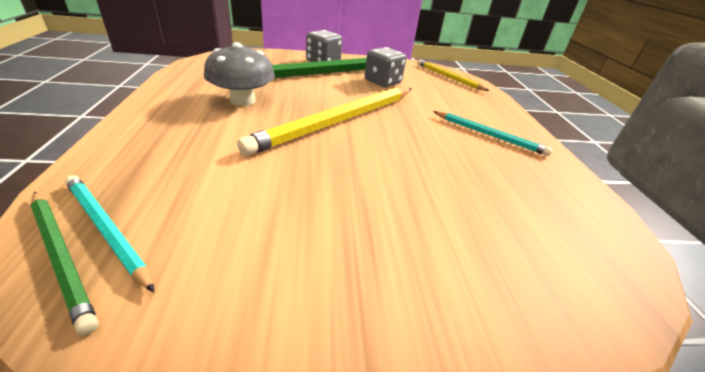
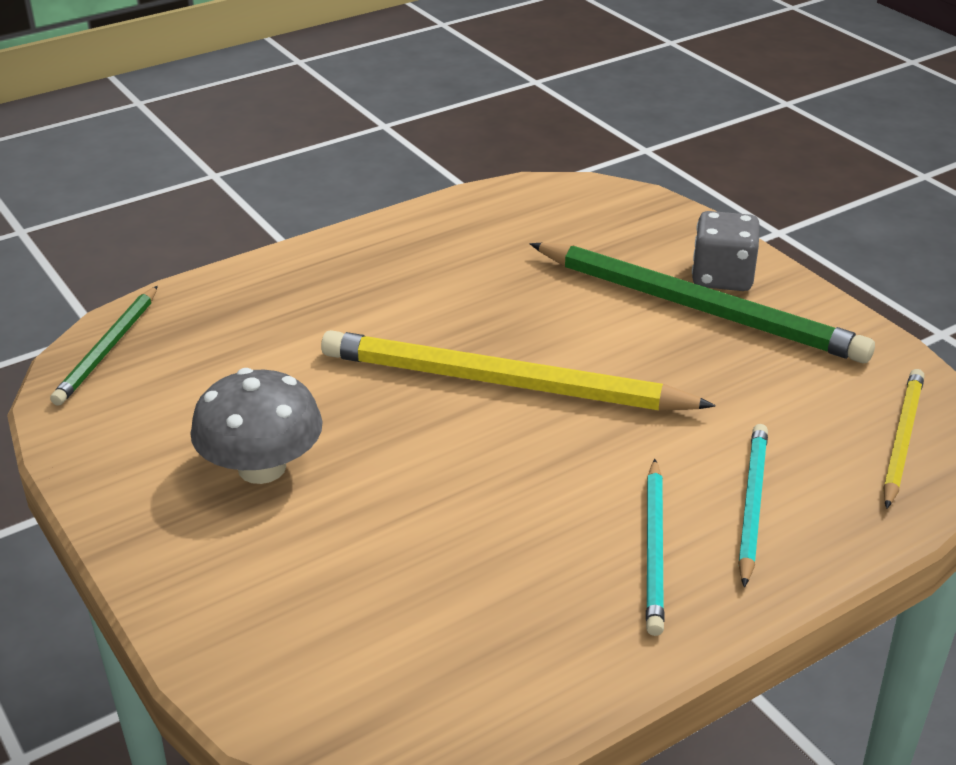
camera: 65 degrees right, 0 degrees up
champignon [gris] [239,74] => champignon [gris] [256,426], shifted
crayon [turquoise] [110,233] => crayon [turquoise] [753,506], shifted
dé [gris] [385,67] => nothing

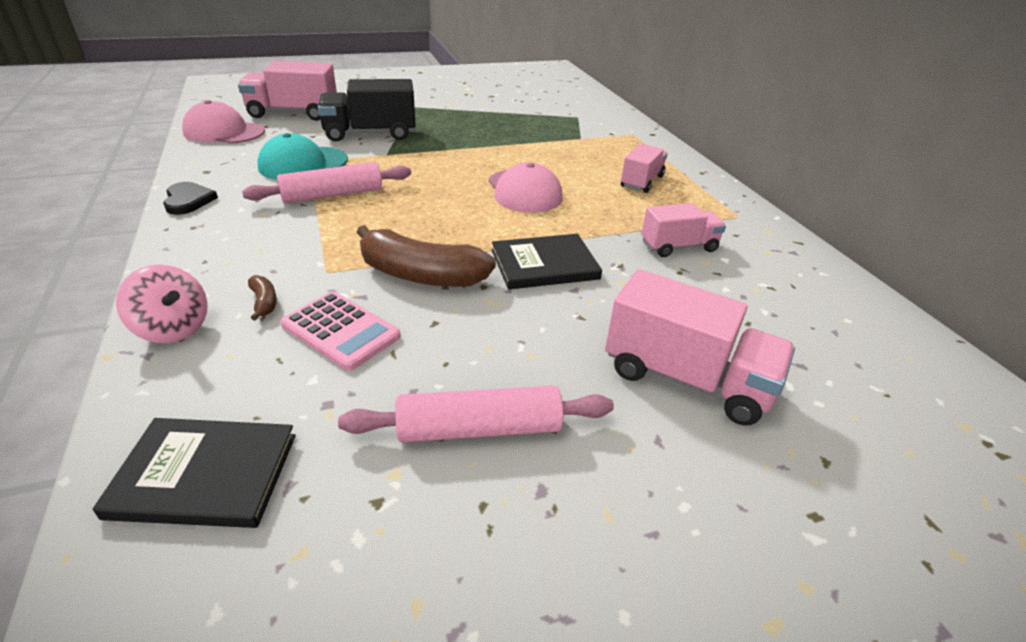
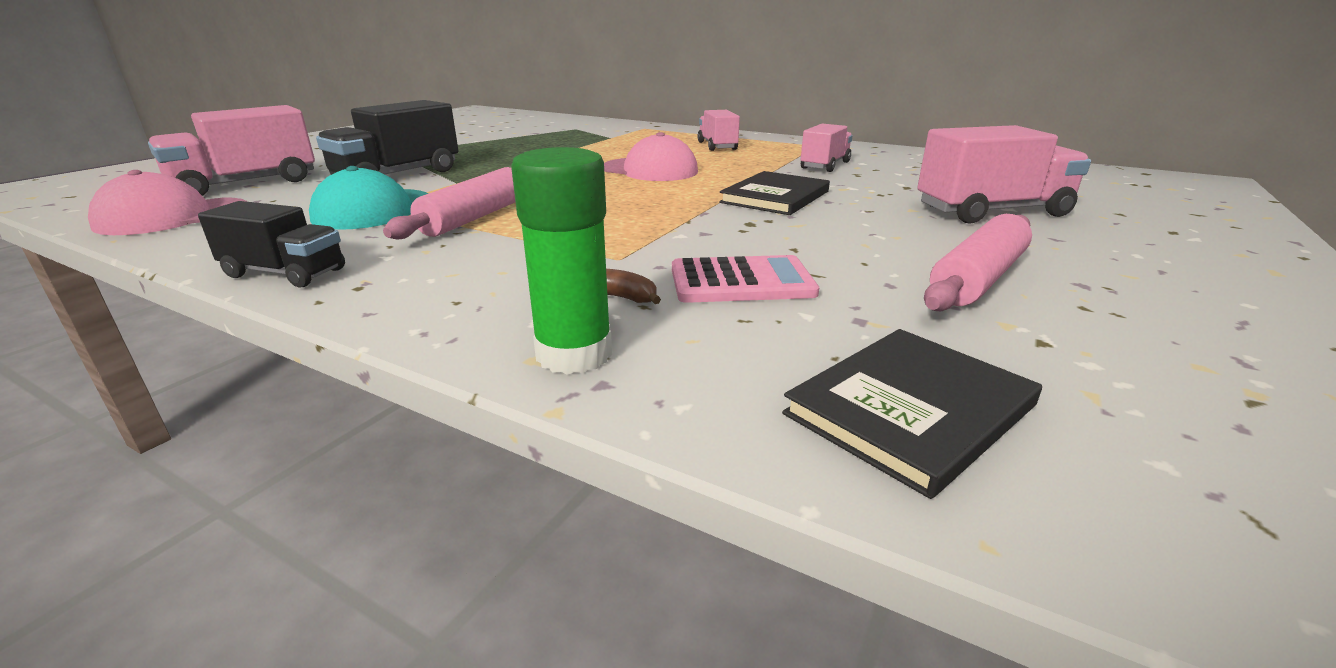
camera: 40 degrees left, 10 degrees down
cœur [noir] [190,198] => camion [noir] [271,244]
toupie [rose] [162,304] => bâton de colle [vert] [561,260]
banane [marron] [426,256] => nothing

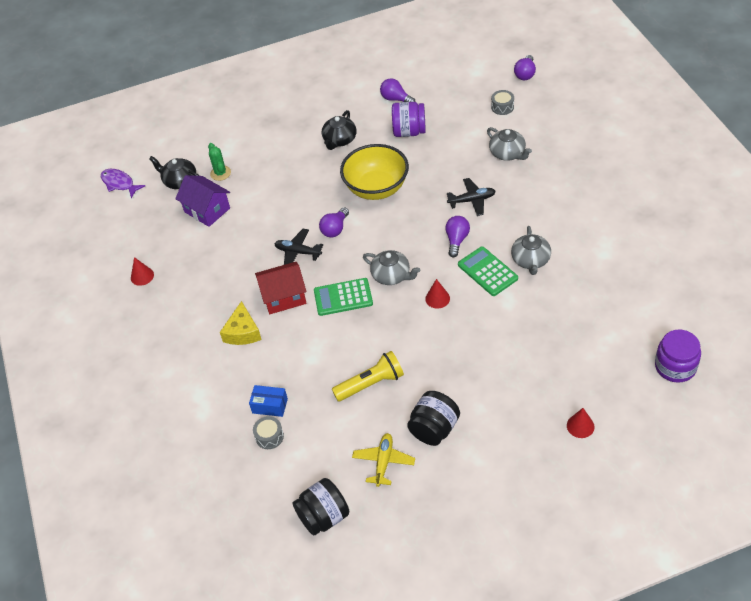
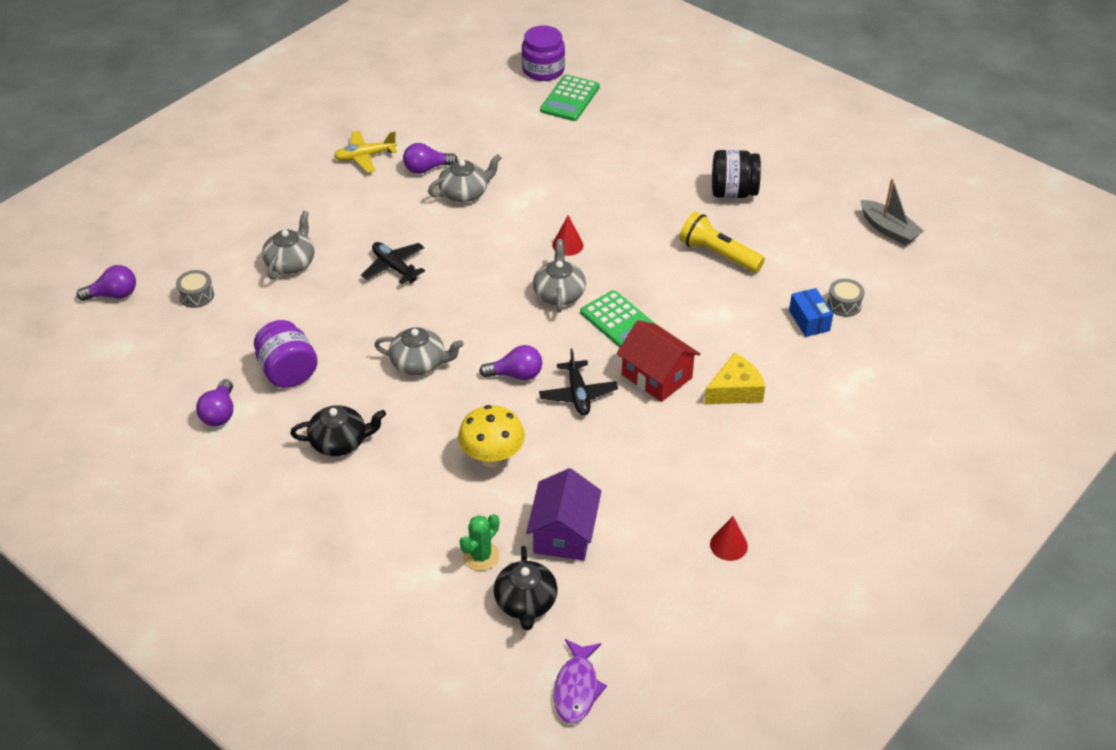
camera: 125 degrees left, 5 degrees down
avion [jaune] [383,460] => avion [jaune] [365,152], shifted
bol [jaune] [374,172] => théière [gris] [419,351]
ampoule [violet] [457,236] => ampoule [violet] [430,158], shifted
nothing => champignon [jaune] [491,436]
calculatrice [vert] [488,271] => calculatrice [vert] [570,98], shifted
bocal [noir] [321,506] => bateau [gris] [892,211]
cône [rouge] [581,423] => nothing

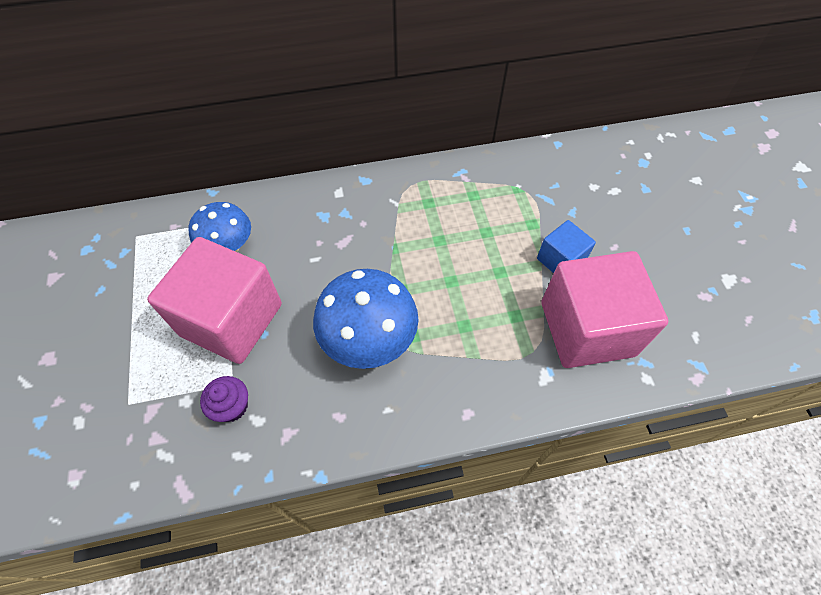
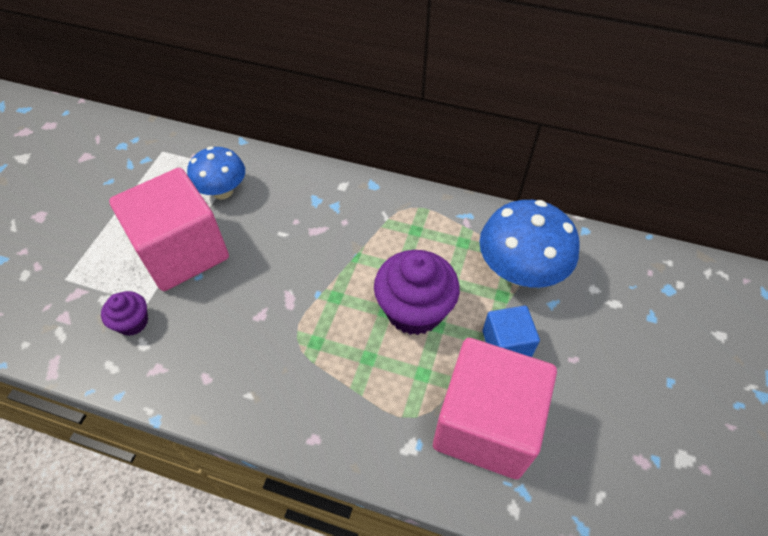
camera: 30 degrees right, 5 degrees down
nothing => muffin [violet] [417,292]
champignon [bleu] [366,319] => champignon [bleu] [529,244], shifted

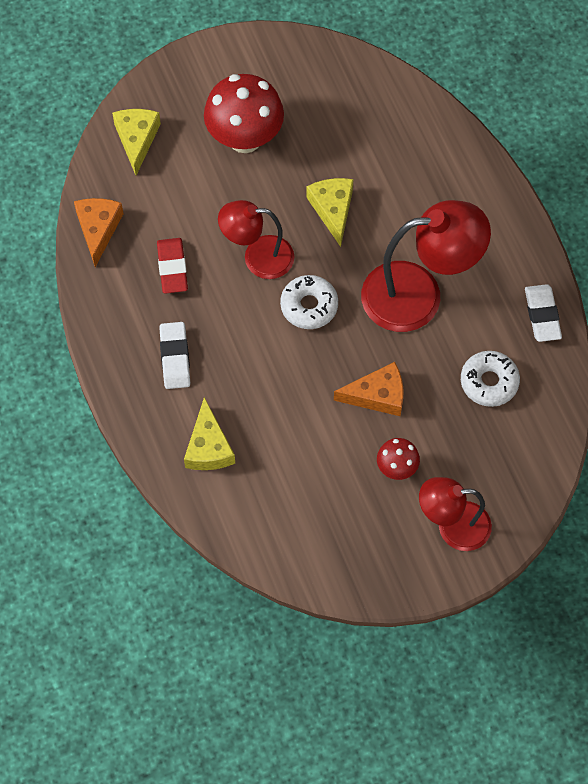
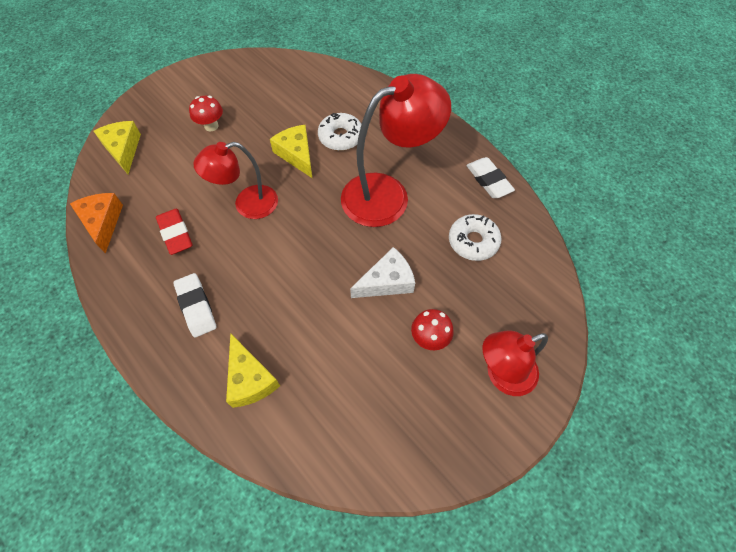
camera: 20 degrees left, 5 degrees down
champignon [rouge] [244,113] => champignon [rouge] [206,114], x0.50
beignet [blanc] [309,302] => beignet [blanc] [339,132], shifted
fromage [orange] [368,389] => fromage [blanc] [382,272]

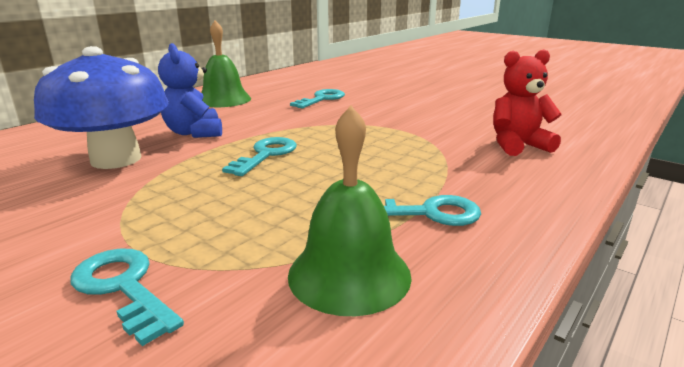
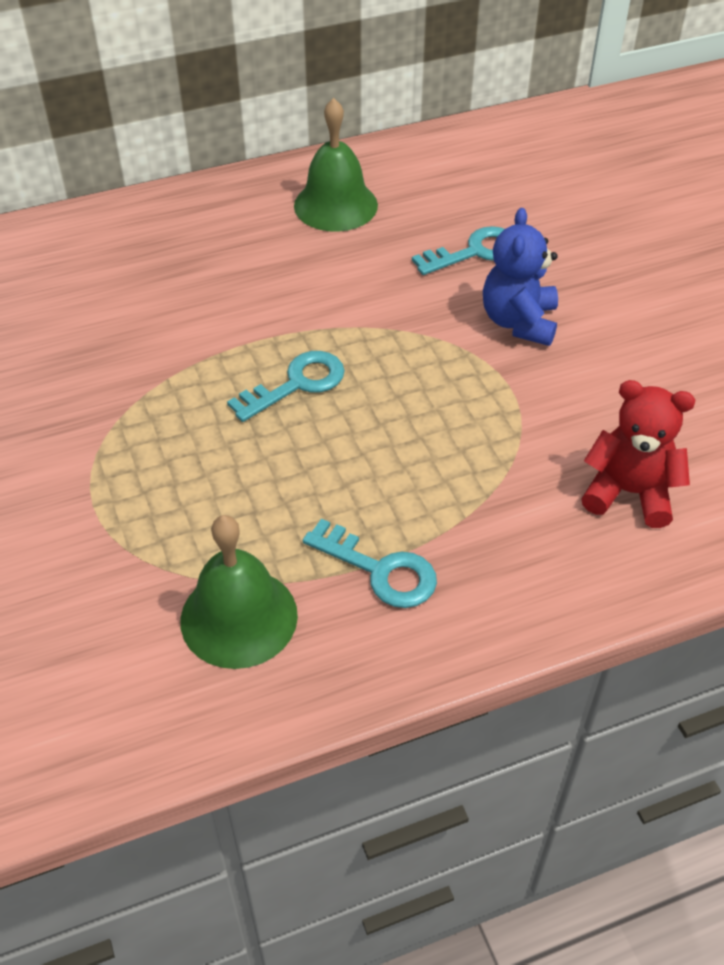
camera: 30 degrees right, 25 degrees up
ours en peluche [bleu] [190,90] => ours en peluche [bleu] [520,277], shifted
champignon [bleu] [101,107] => nothing
clé [turquoise] [127,297] => nothing

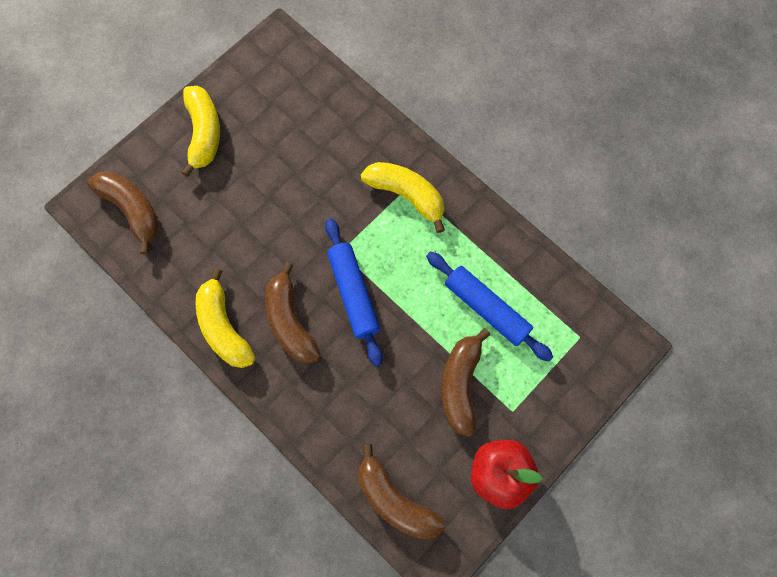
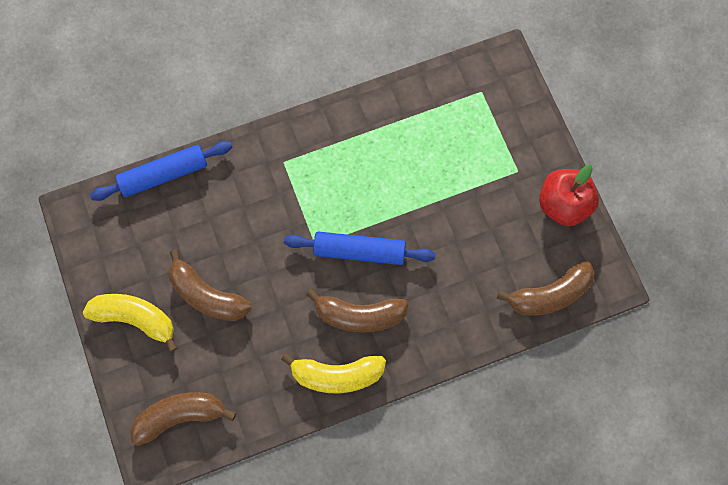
camera: 65 degrees left, 0 degrees up
rouleau à pâtisserie [bleu] [489,306] => rouleau à pâtisserie [bleu] [161,171], shifted
banane [marron] [465,382] => banane [marron] [210,285], shifted
banane [jaune] [403,197] => nothing

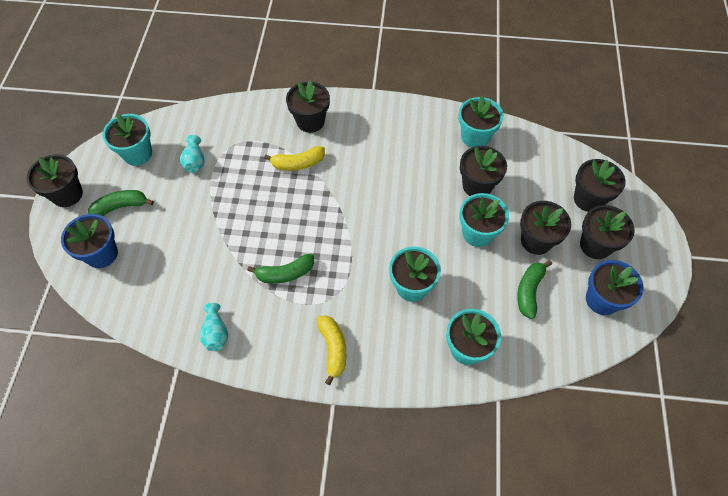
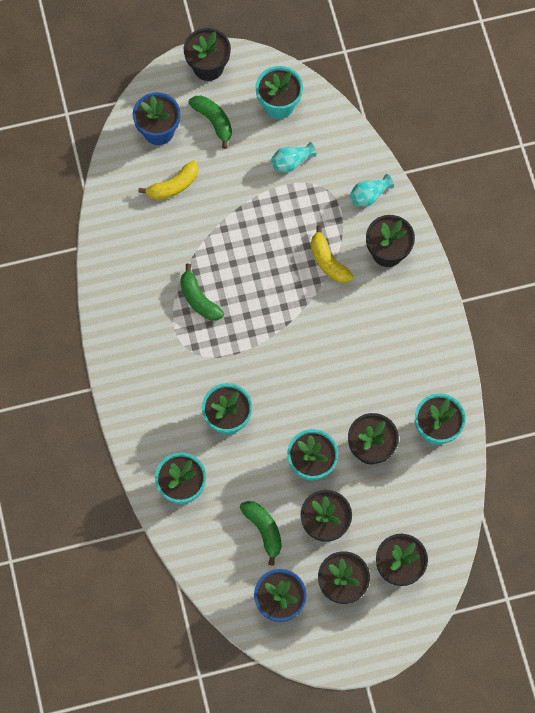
camera: 70 degrees right, 10 degrees up
banane [jaune] [331,350] => banane [jaune] [168,180], shifted
banane [vert] [534,289] => banane [vert] [261,533], 60 degrees clockwise
vase [turquoise] [214,327] => vase [turquoise] [372,190], shifted

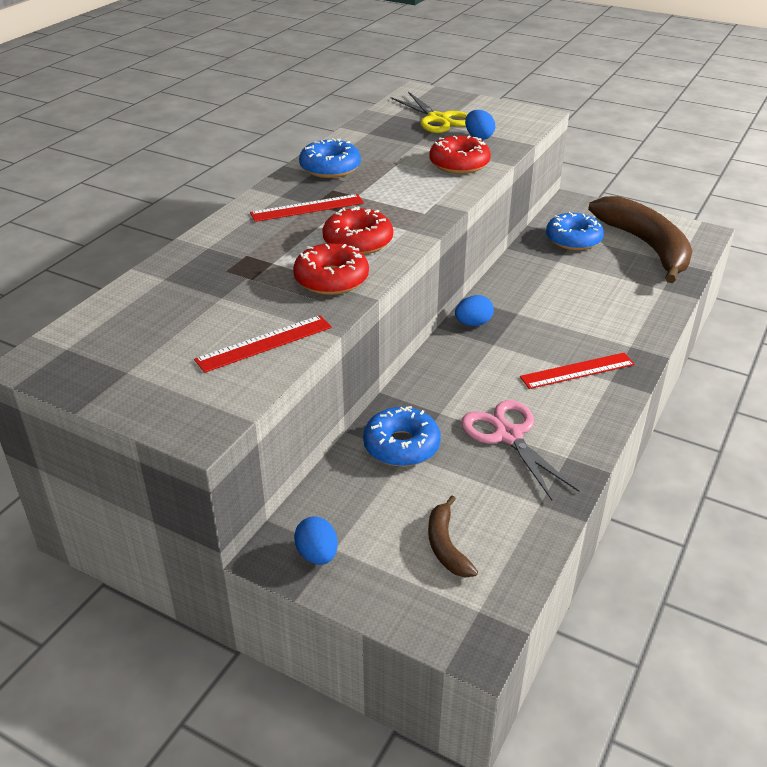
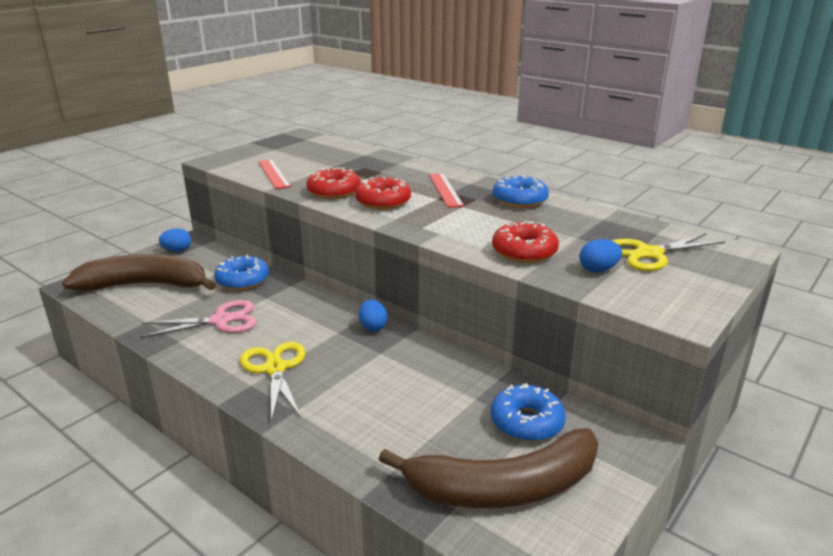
camera: 100 degrees right, 10 degrees down
banane [marron] [453,537] => banane [marron] [139,272], x2.25
règle [rouge] [577,371] => ciseaux [jaune] [273,382]

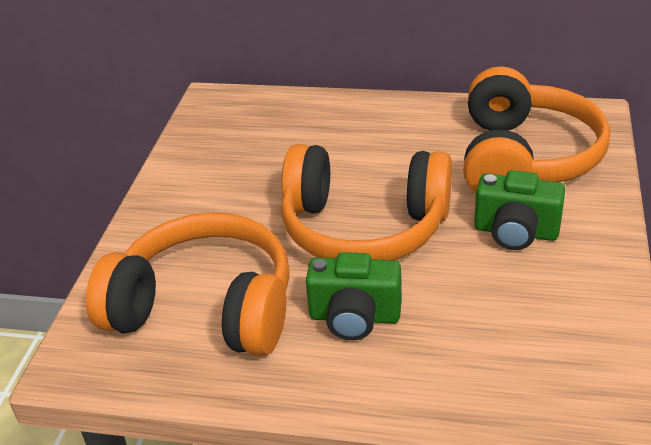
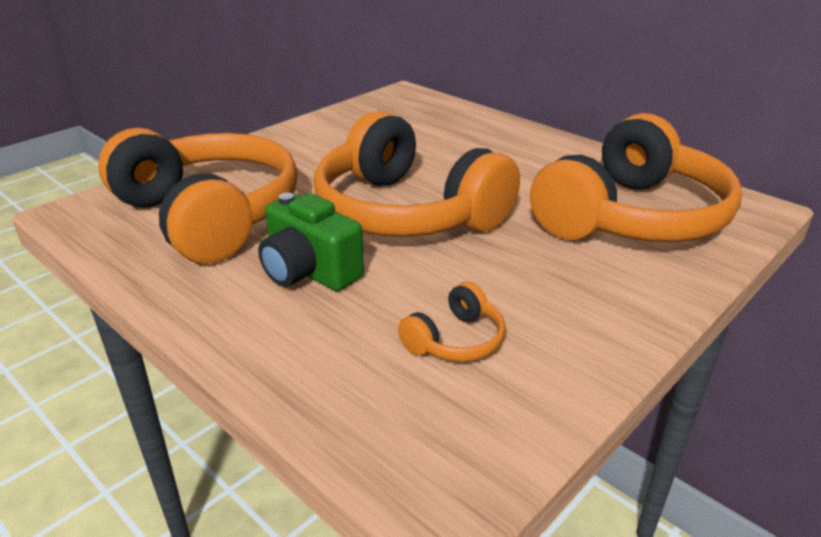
camera: 30 degrees right, 5 degrees down
nothing => casque audio [orange] [451,322]
appareil photo [vert] [519,210] => nothing

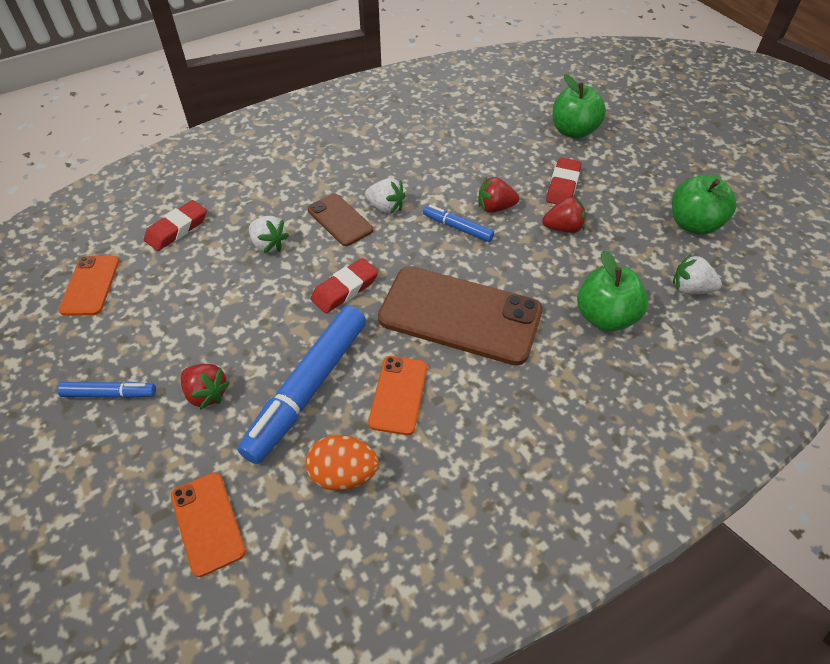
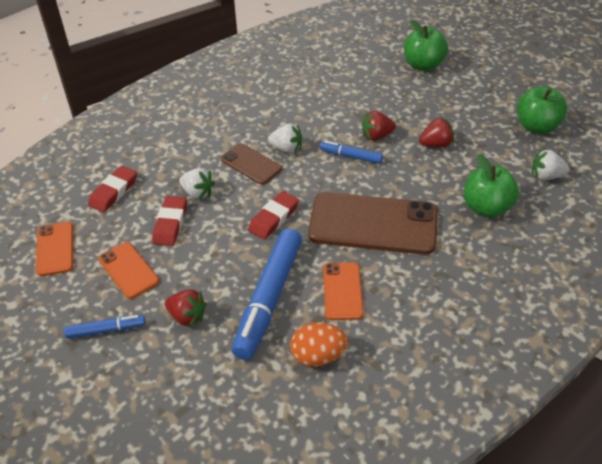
camera: 10 degrees left, 5 degrees down
téléphone [orange] [208,525] => téléphone [orange] [128,270], shifted
gomme [rouge] [564,180] => gomme [rouge] [169,221], shifted

